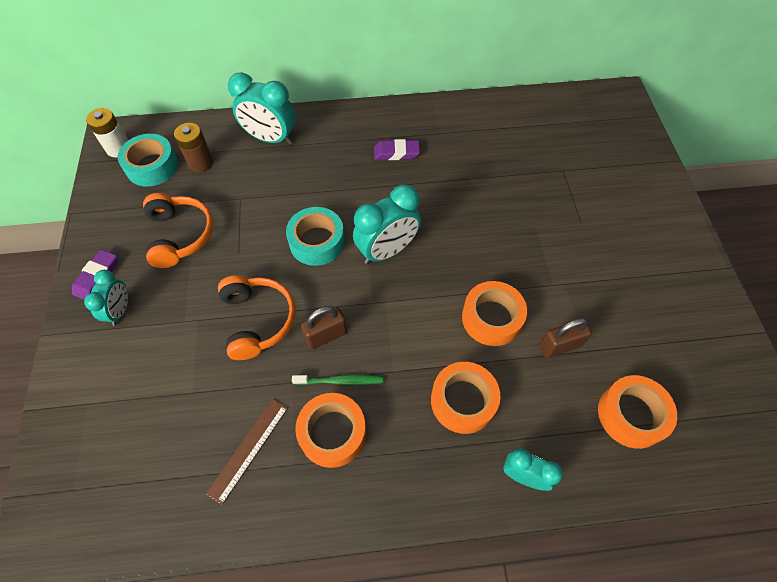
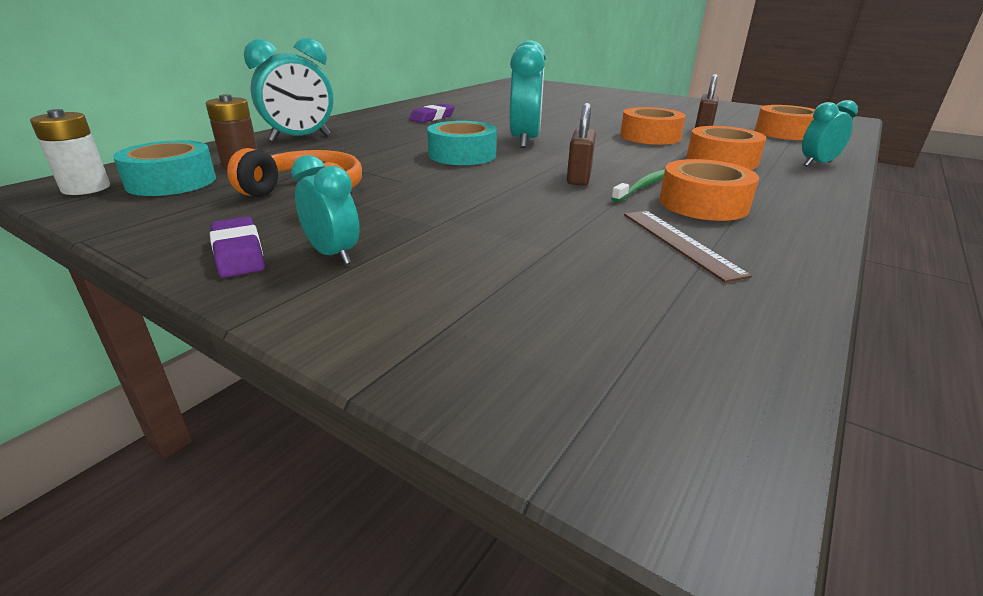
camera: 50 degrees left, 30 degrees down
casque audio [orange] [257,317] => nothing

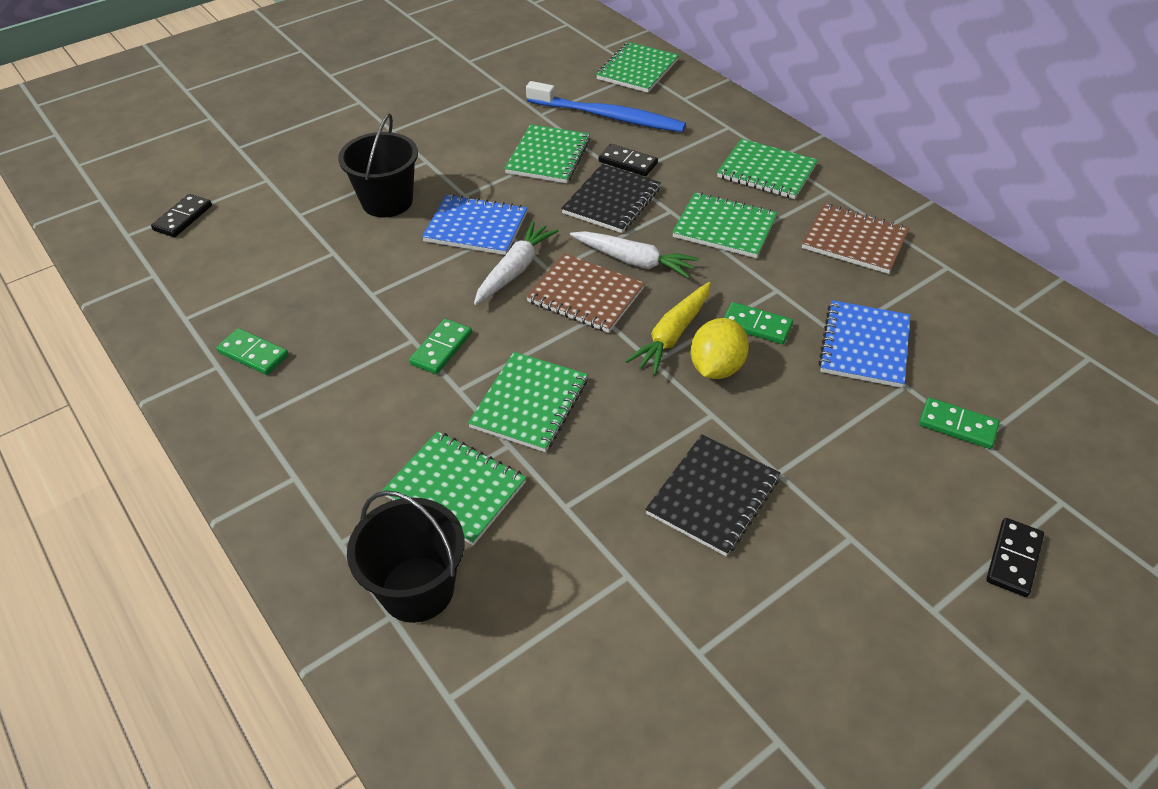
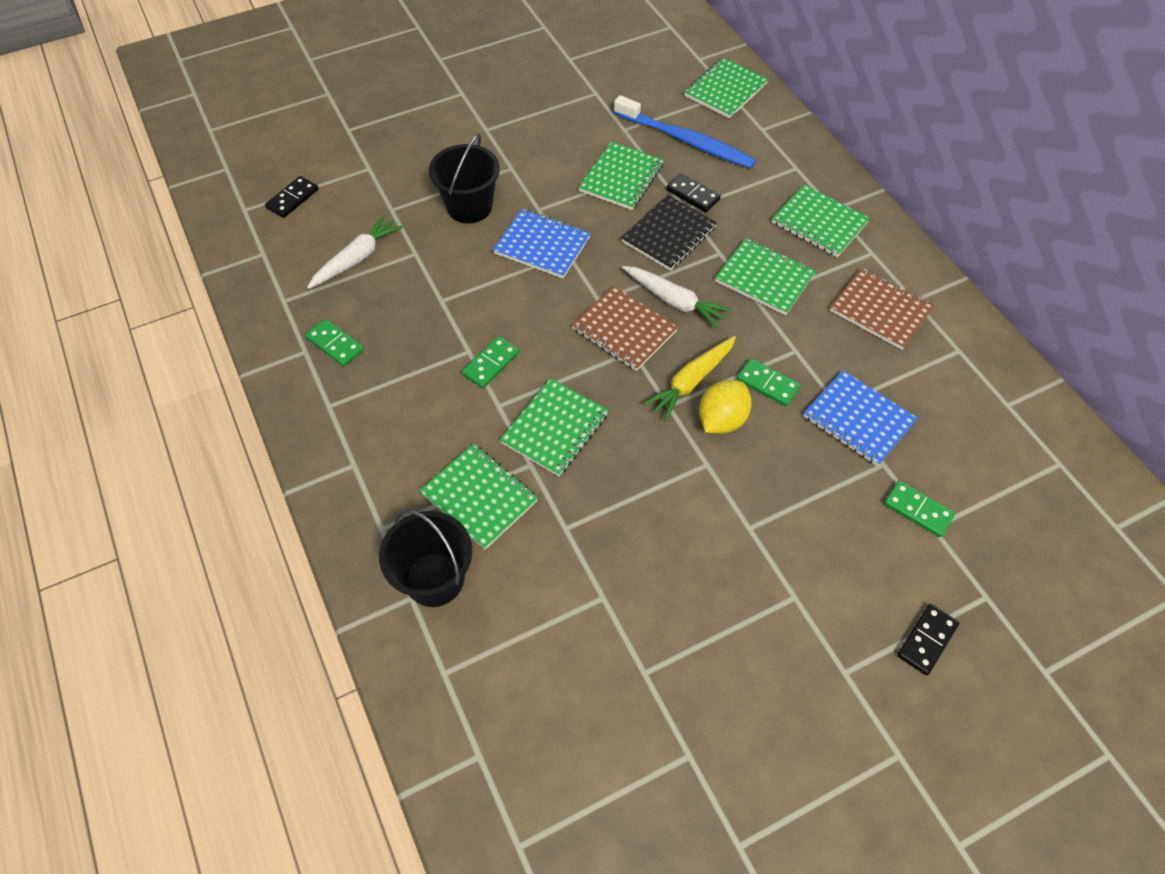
camera: 10 degrees right, 10 degrees up
carotte [blanc] [516,263] => carotte [blanc] [355,251], shifted
carnet [bleu] [864,344] => carnet [bleu] [861,418], 75 degrees counterclockwise
carnet [noir] [712,495] => nothing

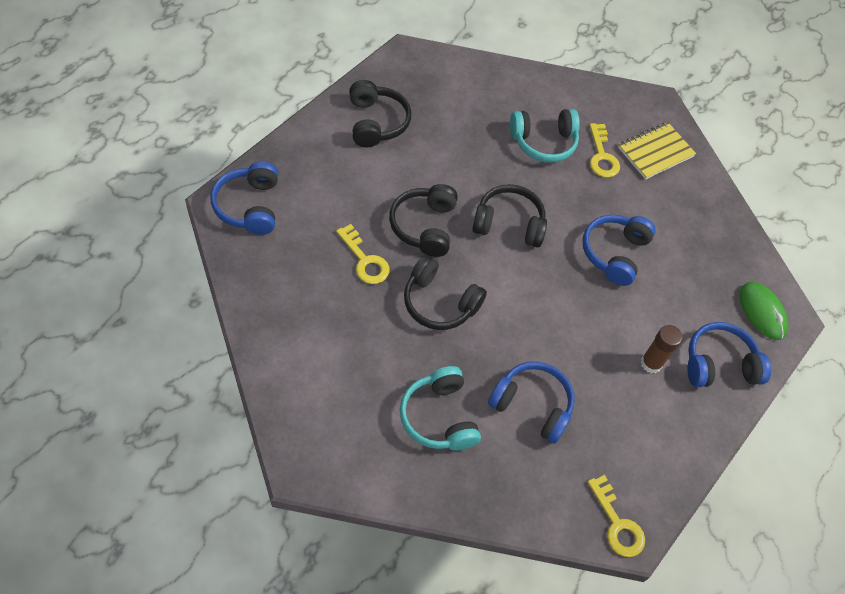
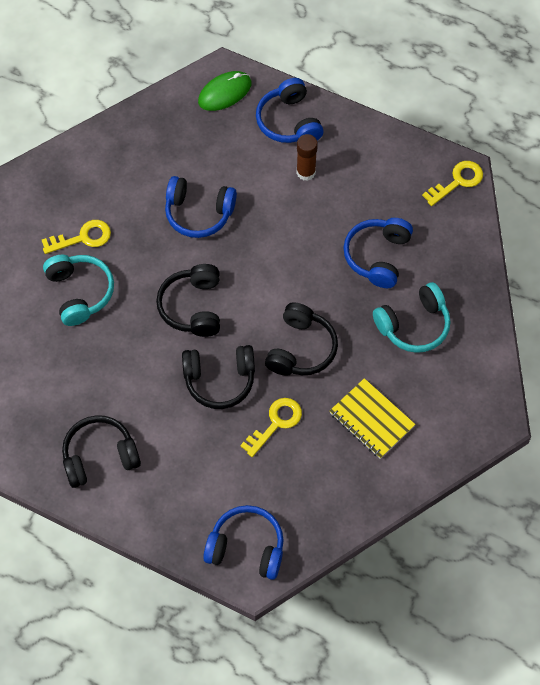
camera: 95 degrees left, 5 degrees up
casque audio [bleu] [244,198] => casque audio [bleu] [243,542], 150 degrees counterclockwise
carnet [jaune] [657,151] => carnet [jaune] [373,418], shifted

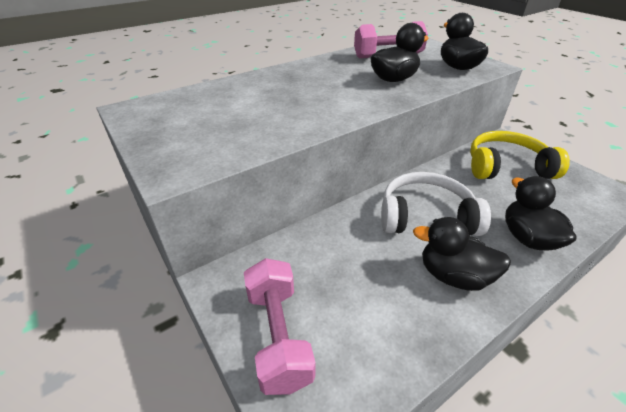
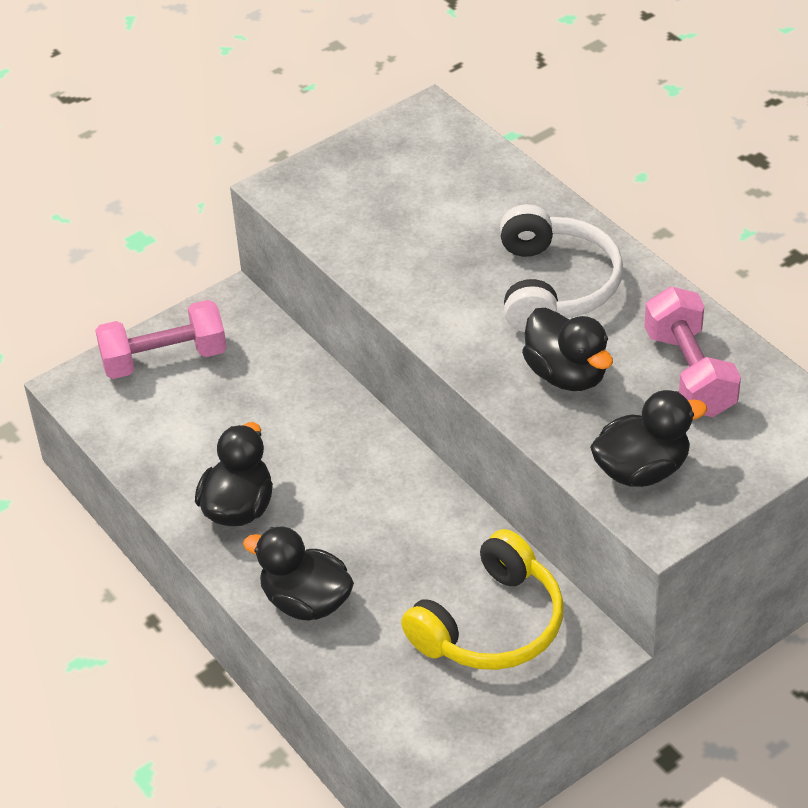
camera: 90 degrees right, 5 degrees up
canard [noir] [540,213] => canard [noir] [298,573], 135 degrees counterclockwise
casque audio [jaune] [520,155] => casque audio [jaune] [482,599], 45 degrees clockwise
casque audio [blanc] [436,204] => casque audio [blanc] [561,268], shifted

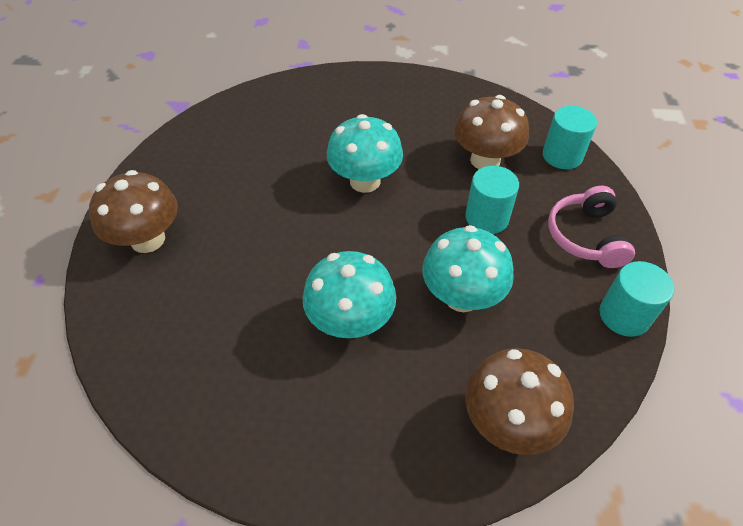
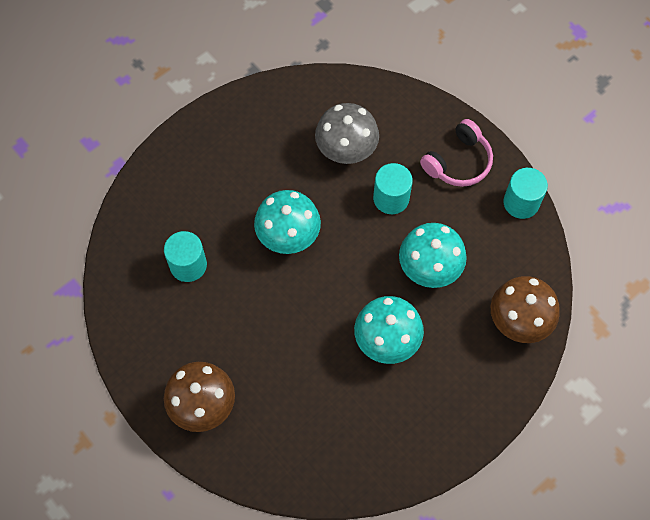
camera: 45 degrees left, 15 degrees up
cylindre [turquoise] [570,137] => cylindre [turquoise] [185,256], shifted
champignon [marron] [491,132] => champignon [gris] [347,133]
casque audio [rose] [591,227] => casque audio [rose] [456,153], 90 degrees counterclockwise

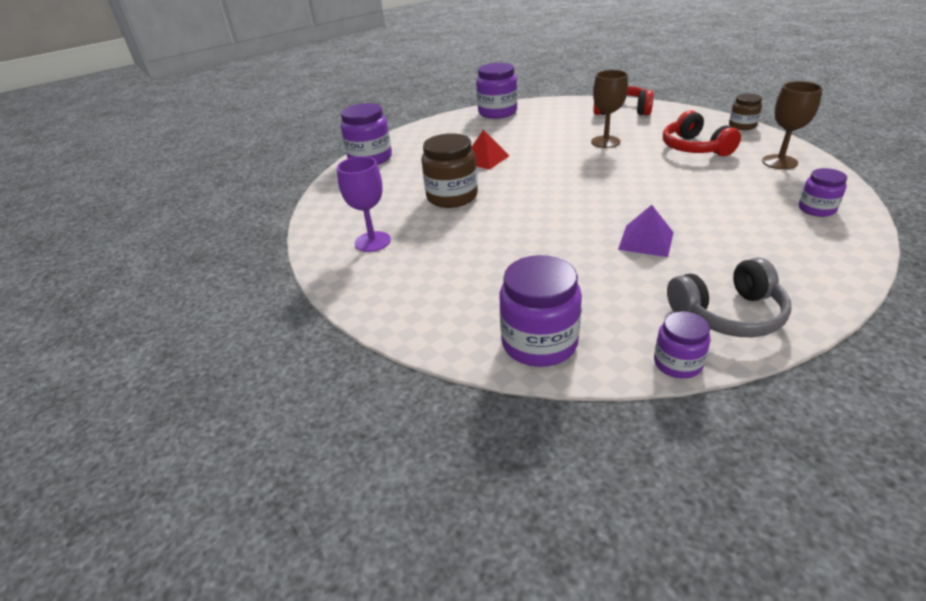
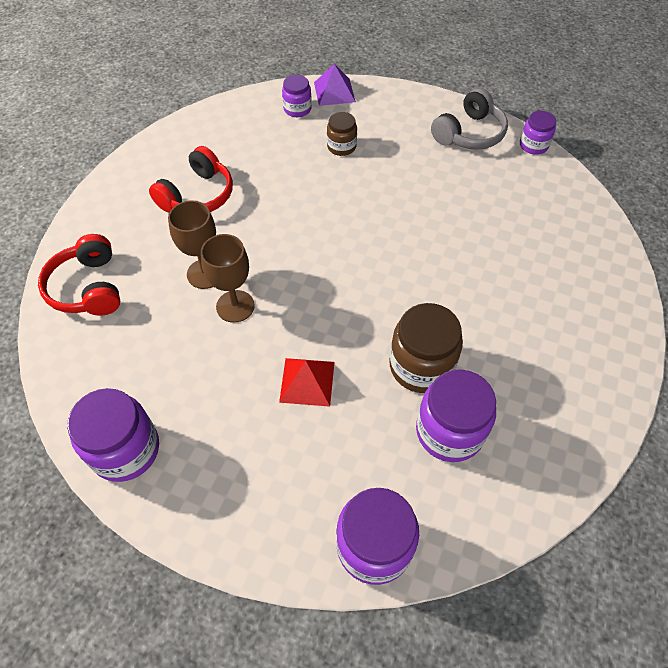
camera: 125 degrees left, 20 degrees up
verre à pied [marron] [792,125] => verre à pied [marron] [228,278], shifted
pyramide [violet] [646,231] => pyramide [violet] [335,85], shifted
bocal [marron] [745,112] => bocal [marron] [342,134], shifted
bocal [violet] [540,311] => bocal [violet] [456,415], shifted
casque audio [gris] [729,297] => casque audio [gris] [469,119], 90 degrees clockwise
verre à pied [violet] [364,204] => nothing

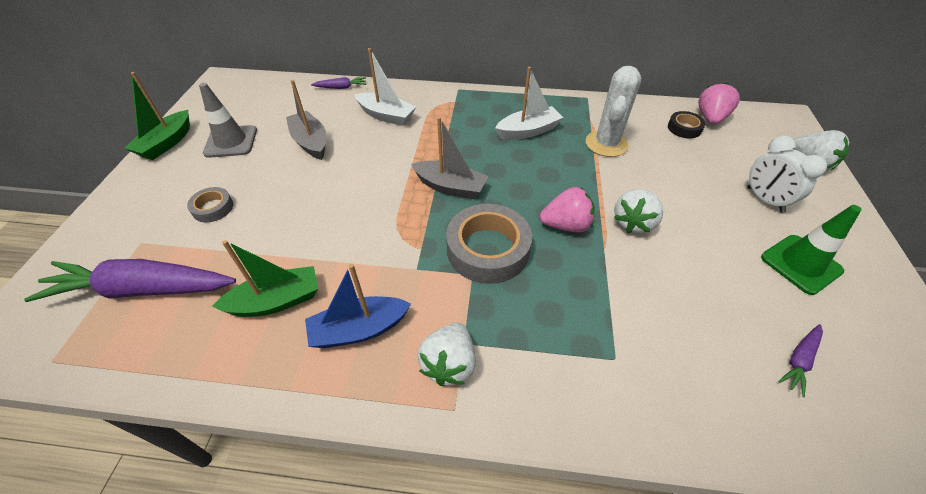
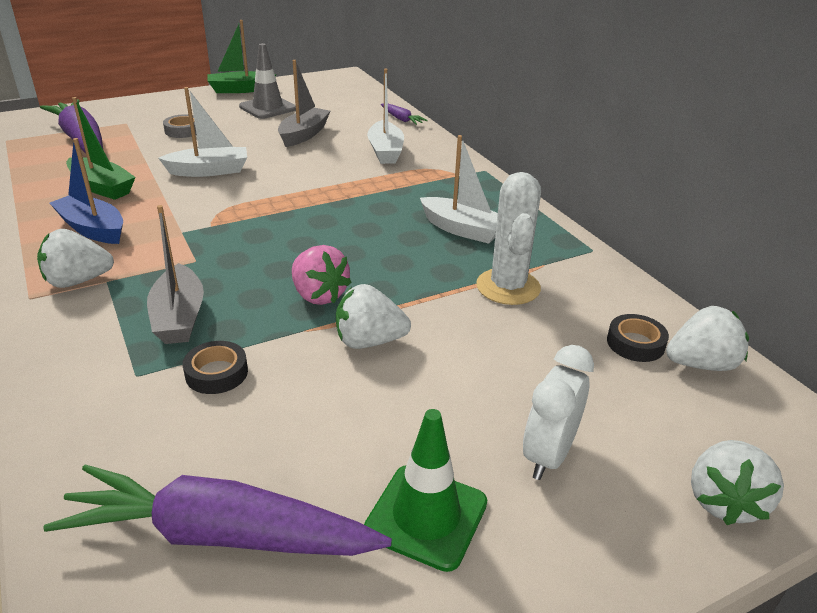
camera: 55 degrees right, 15 degrees down
carotte [violet] [800,360] => carotte [violet] [217,510], x2.30
bateau [gris] [450,158] => bateau [gris] [175,274], shifted
nothing => bateau [blanc] [202,132]
nothing => ruban adhésif [noir] [215,367]
cactus [blanc] [613,111] => cactus [blanc] [508,238], 75 degrees counterclockwise
fraise [rose] [719,103] => fraise [blanc] [707,338]
ruban adhésif [gris] [489,244] => nothing

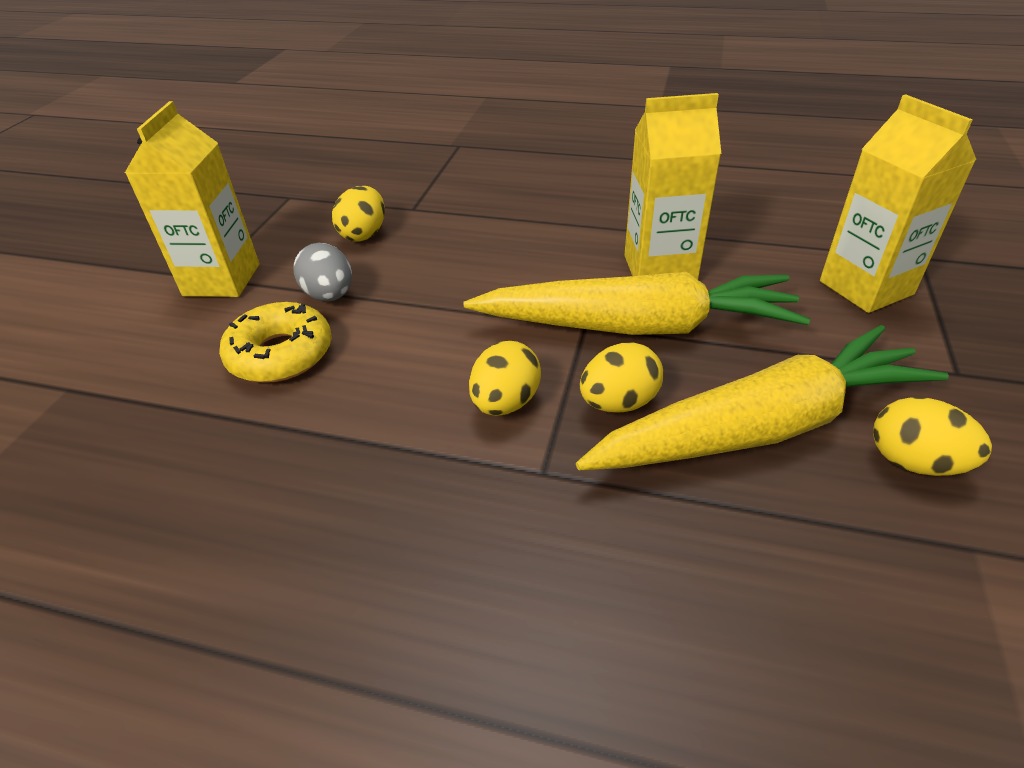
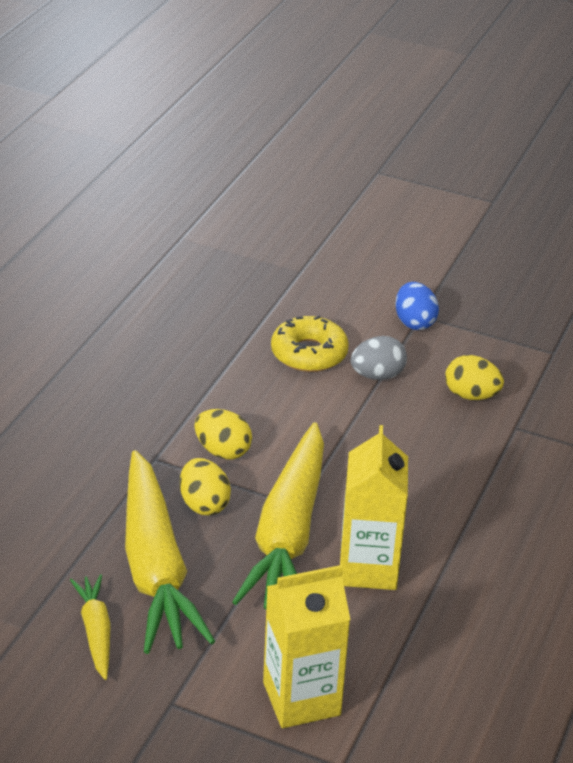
camera: 95 degrees right, 5 degrees down
œuf [jaune] [932,436] => carotte [jaune] [90,627]
brique de lait [jaune] [192,199] => œuf [bleu] [417,306]

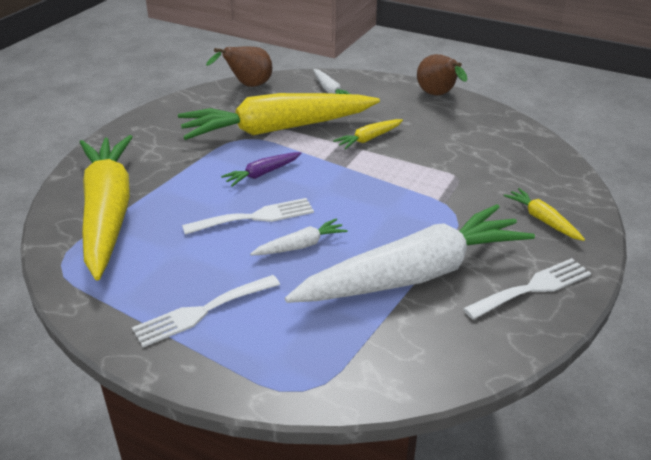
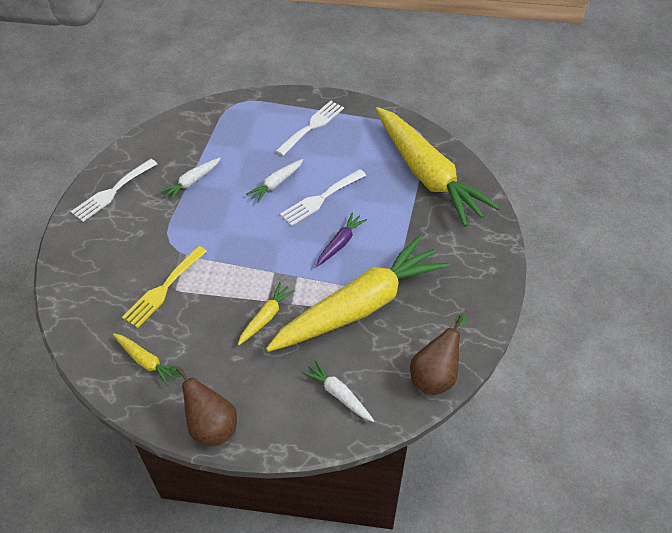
camera: 160 degrees right, 15 degrees up
carotte [jaune] [544,214] => carotte [jaune] [144,359], shifted
nothing => fourchette [jaune] [164,287]
carotte [blanc] [410,253] => carotte [blanc] [190,179], x0.40

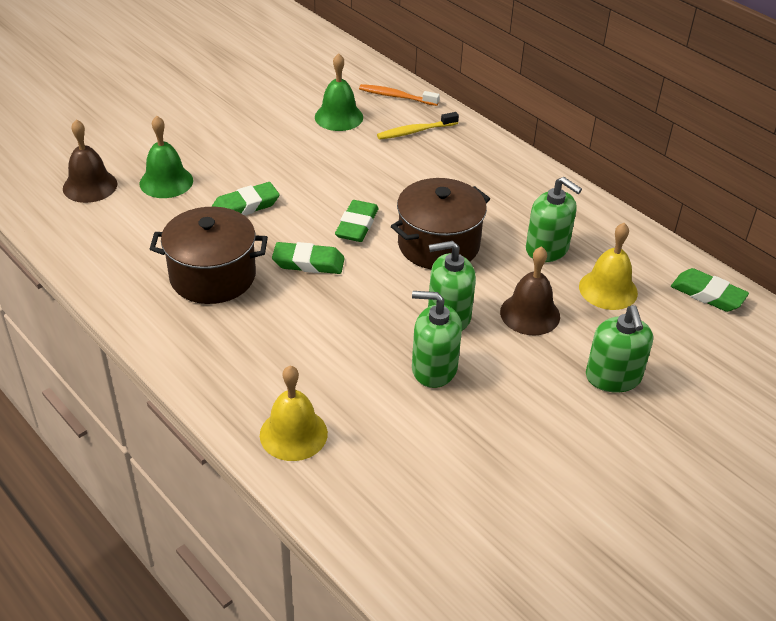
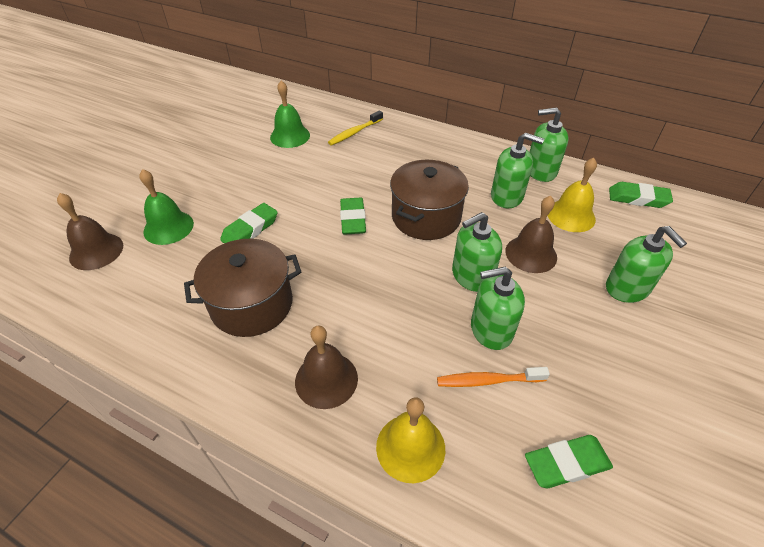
camera: 20 degrees left, 5 degrees up
nothing => cloche [marron] [326,367]
brosse à dents [orange] [399,95] => brosse à dents [orange] [493,377], shifted
gomme [vert] [308,258] => gomme [vert] [569,461], shifted
nothing => distributeur de savon [vert] [549,144]

